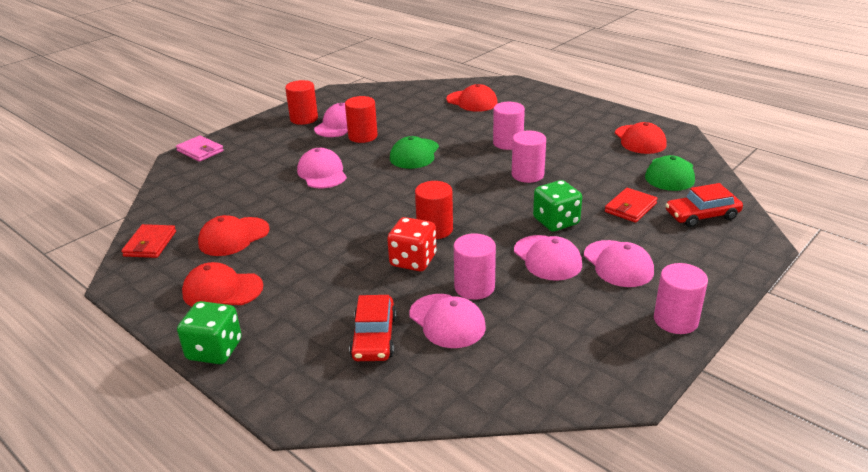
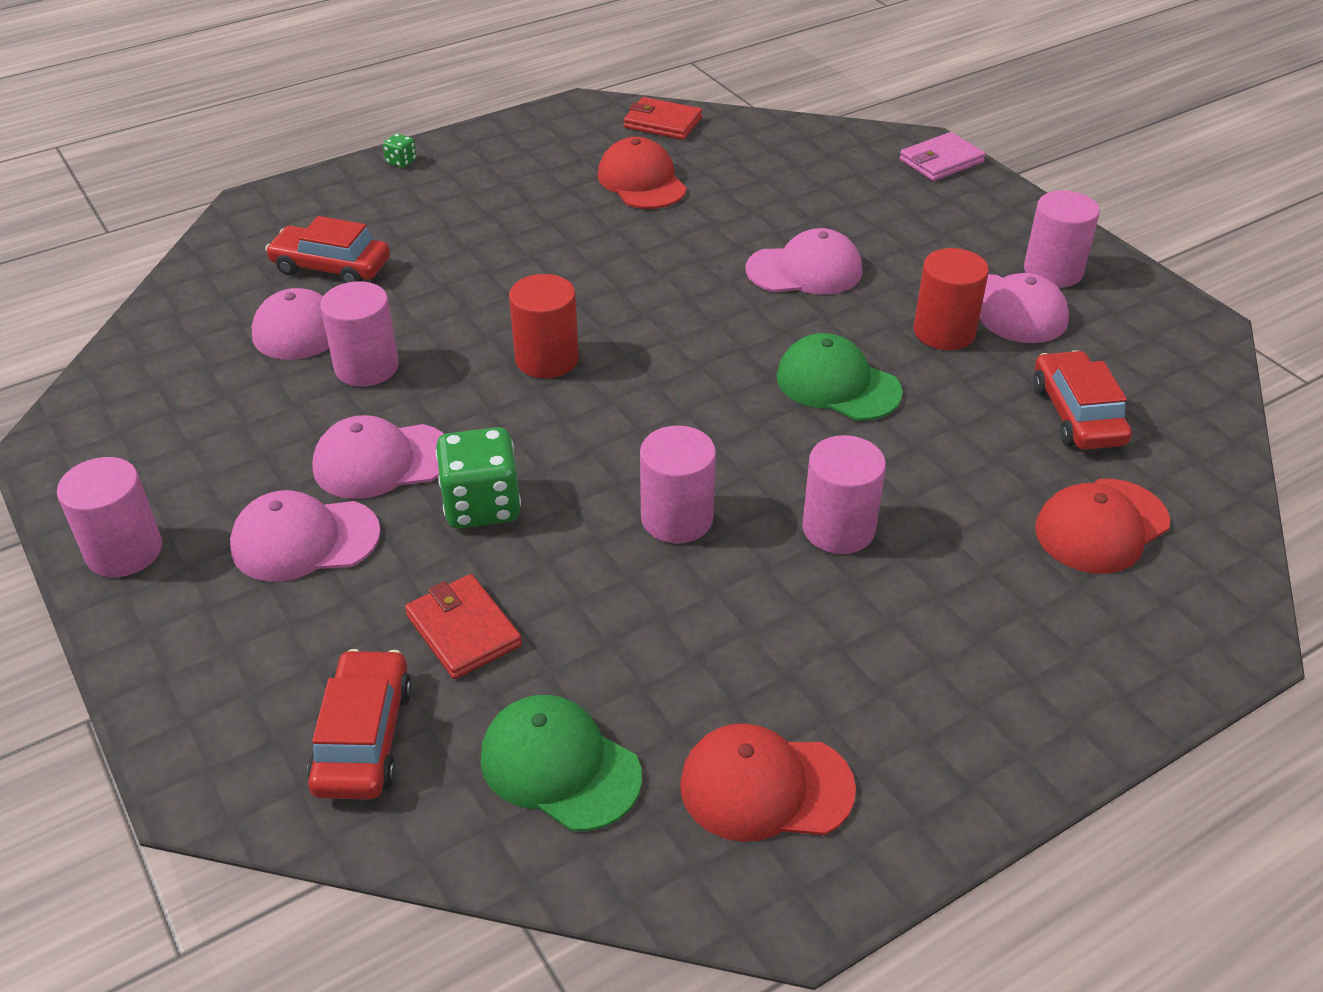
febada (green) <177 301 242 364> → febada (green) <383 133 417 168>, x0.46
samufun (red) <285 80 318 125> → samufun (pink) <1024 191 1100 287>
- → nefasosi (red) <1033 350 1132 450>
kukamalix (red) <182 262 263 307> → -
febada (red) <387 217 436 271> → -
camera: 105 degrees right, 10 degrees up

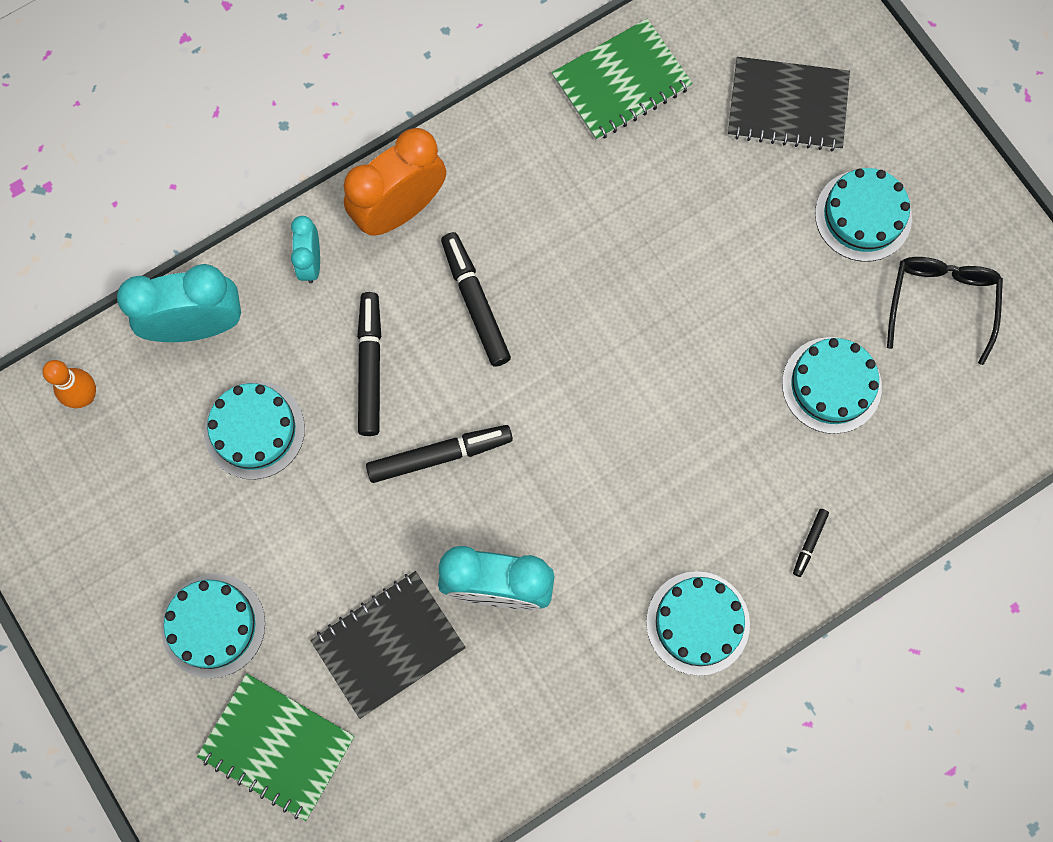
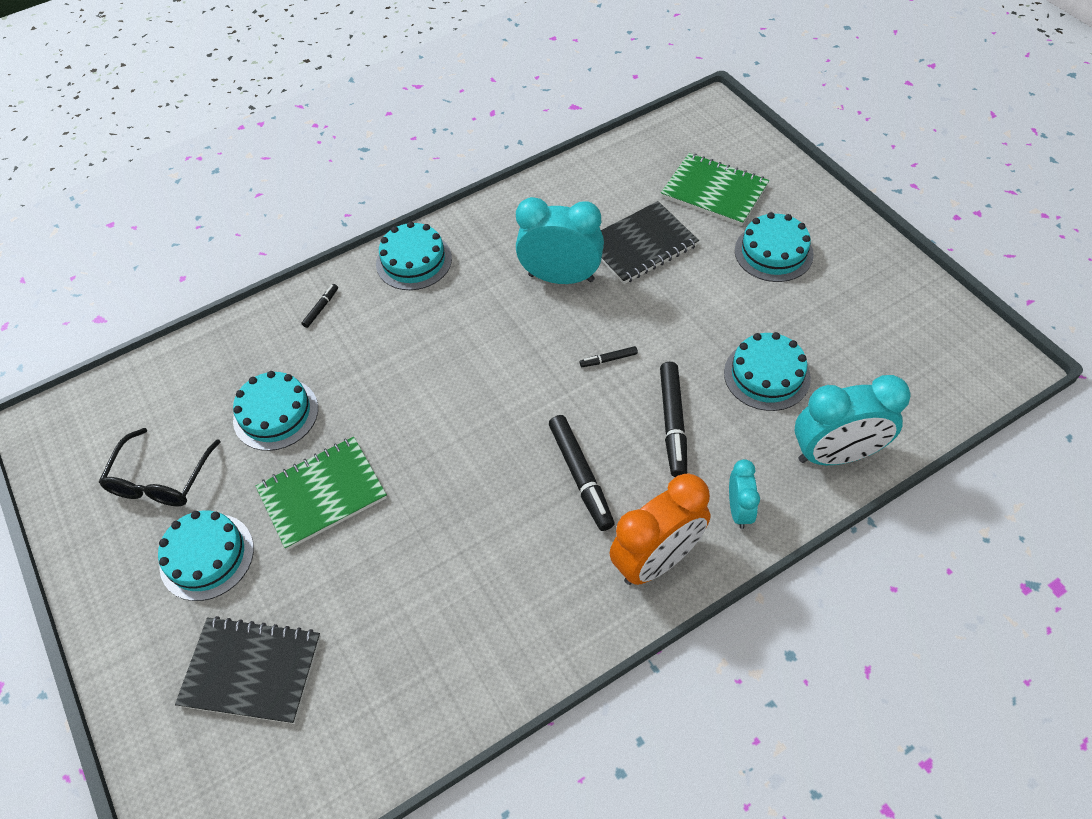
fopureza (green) <552 19 693 141> → fopureza (green) <256 437 387 550>, relocated
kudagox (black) <366 425 513 483> → kudagox (black) <580 346 638 367>, x0.48
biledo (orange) <43 360 96 408> → -
camera: 175 degrees left, 20 degrees down

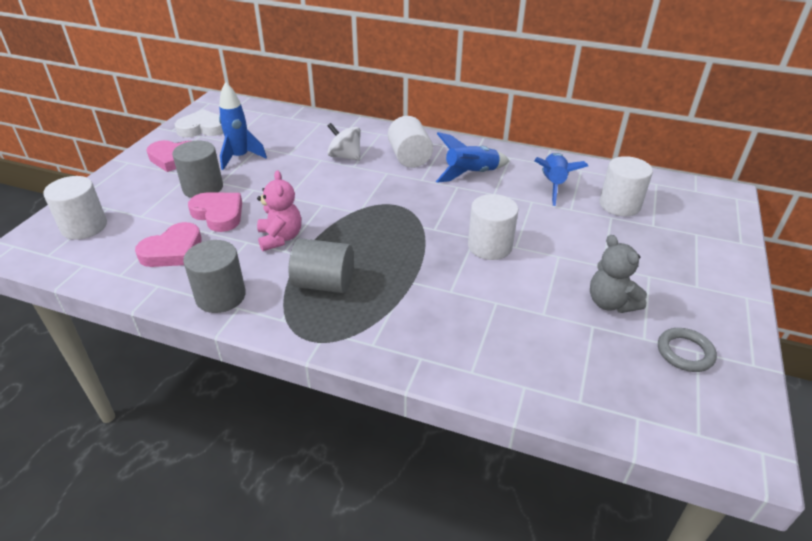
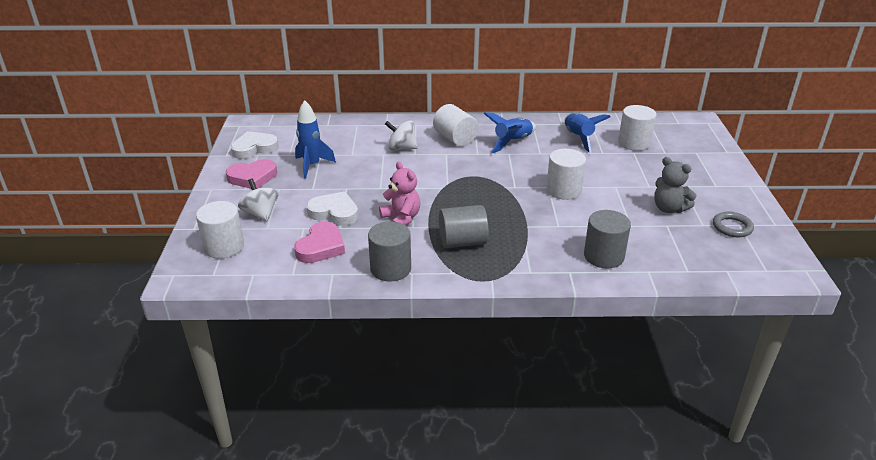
- → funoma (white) <238 178 278 221>
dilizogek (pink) <188 193 242 232> → dilizogek (white) <306 191 358 226>
samufun (grey) <172 141 223 198> → samufun (grey) <584 210 631 268>, relocated
camera: 20 degrees left, 5 degrees down

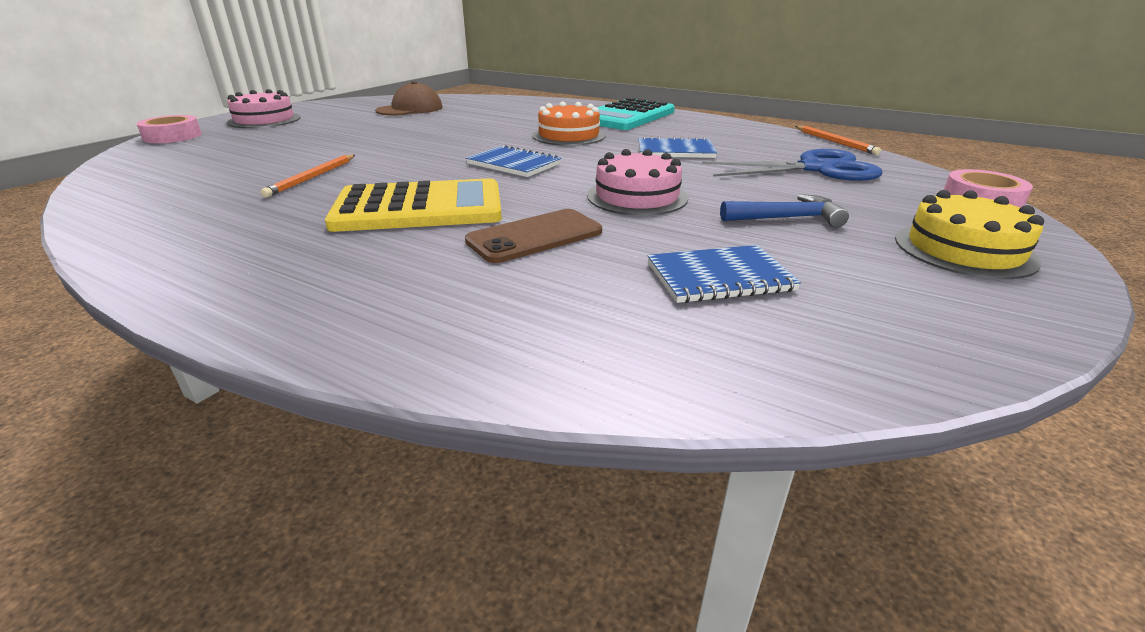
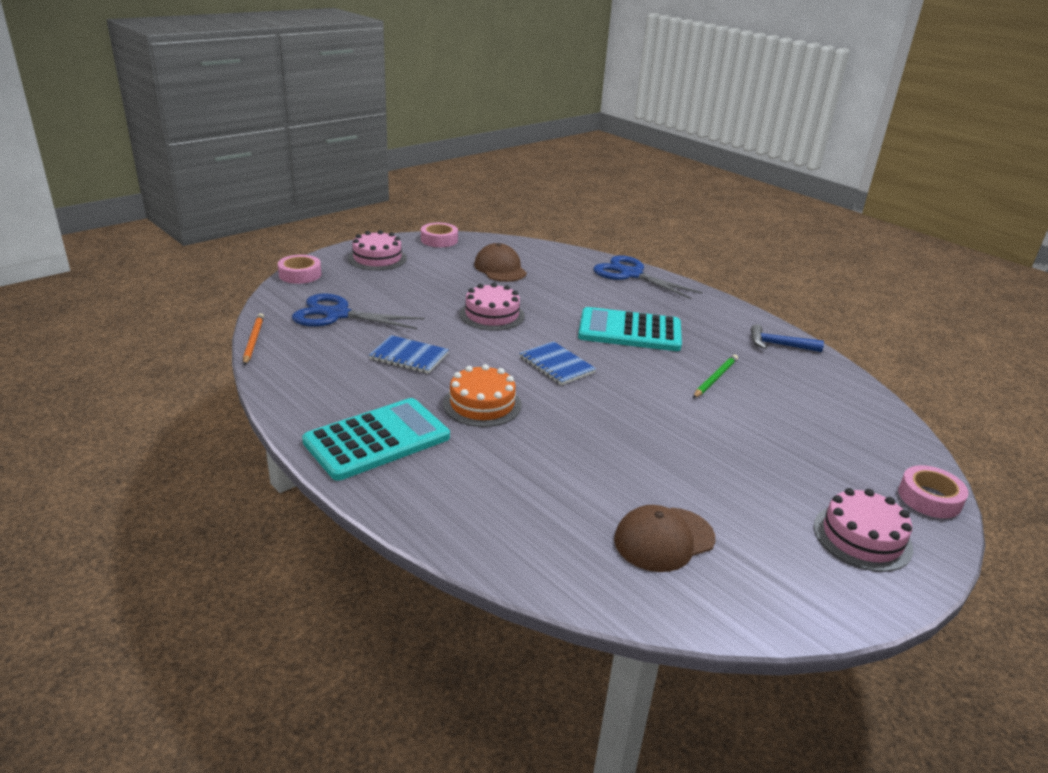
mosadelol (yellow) <895 190 1044 279> → mosadelol (pink) <348 230 407 271>
- → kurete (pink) <421 223 458 247>
fopureza (blue) <647 245 801 303> → kukamalix (brown) <474 243 527 282>
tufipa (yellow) <325 178 502 232> → tufipa (turquoise) <578 307 682 351>
- → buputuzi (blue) <593 255 703 299>
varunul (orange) <261 155 355 198> → varunul (green) <693 355 738 398>
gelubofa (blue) <720 194 849 228> → gelubofa (blue) <751 324 824 352>, relocated
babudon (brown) <465 209 602 263> → -
camera: 165 degrees left, 0 degrees up

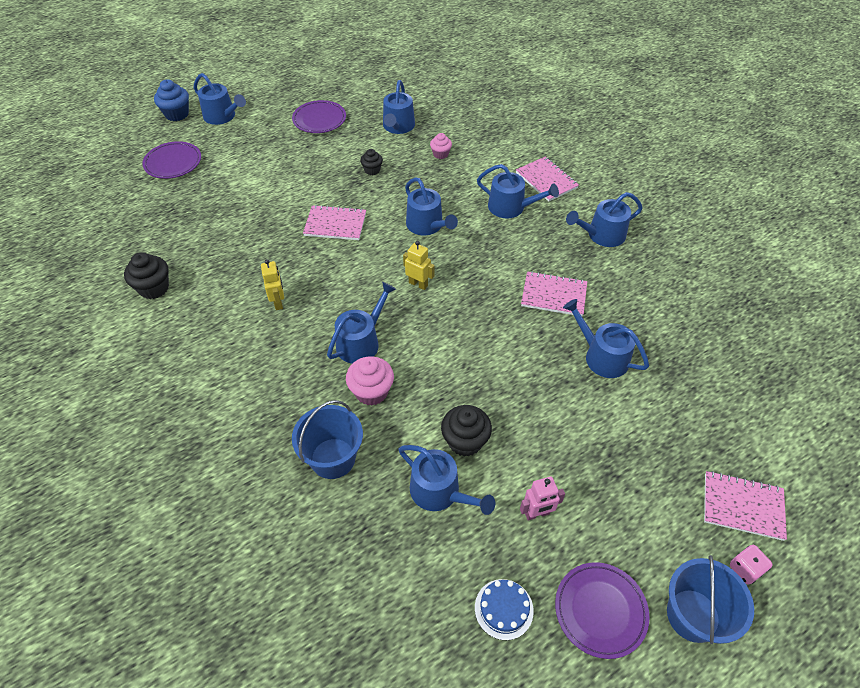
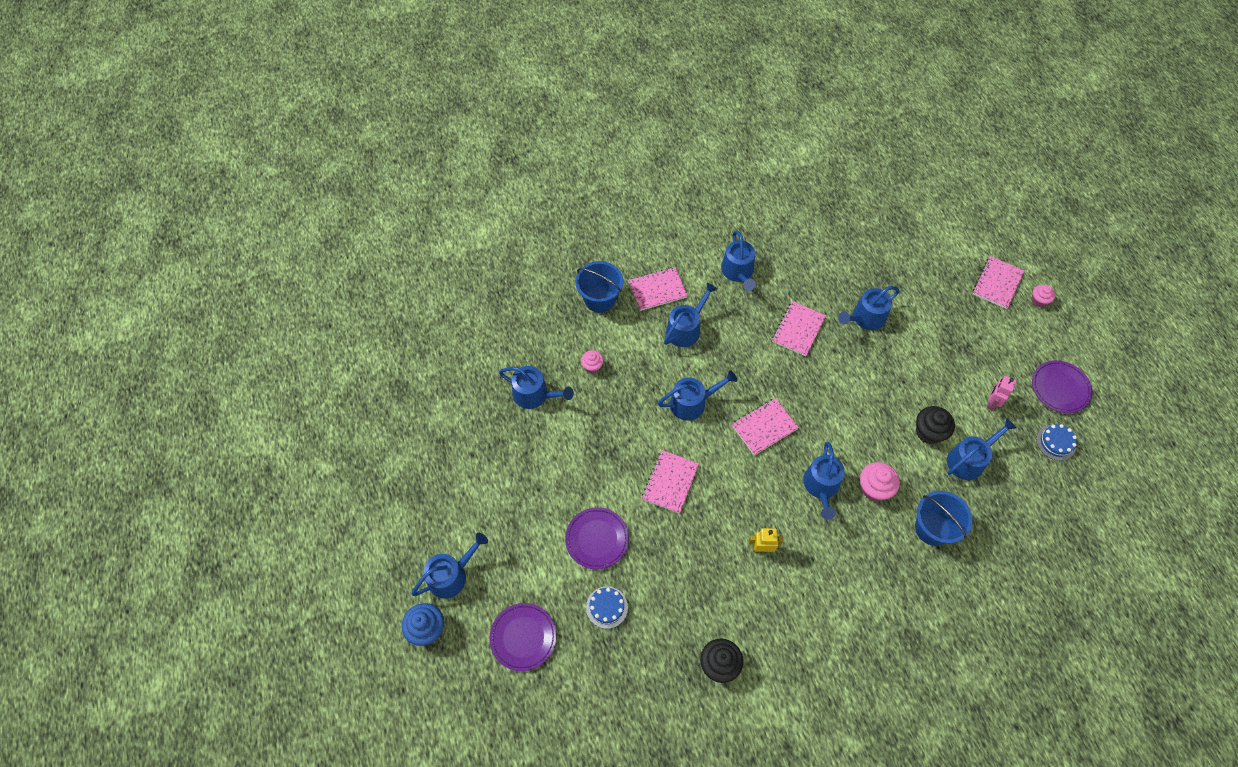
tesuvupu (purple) <292 100 346 133> → tesuvupu (purple) <565 507 629 569>, relocated
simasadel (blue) <667 555 754 644> → simasadel (blue) <575 261 623 313>, relocated
- → mosadelol (blue) <586 587 628 629>
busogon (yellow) <403 241 435 290> → fopureza (pink) <732 398 799 455>
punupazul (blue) <327 282 396 364> → punupazul (blue) <803 442 845 520>, 135 degrees counterclockwise
busogon (pink) <520 476 565 521> → busogon (pink) <987 376 1016 411>, 150 degrees counterclockwise
febada (pink) <730 545 773 585> → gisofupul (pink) <1031 285 1055 307>
gisofupul (black) <360 149 383 175> → -
camera: 75 degrees left, 10 degrees up

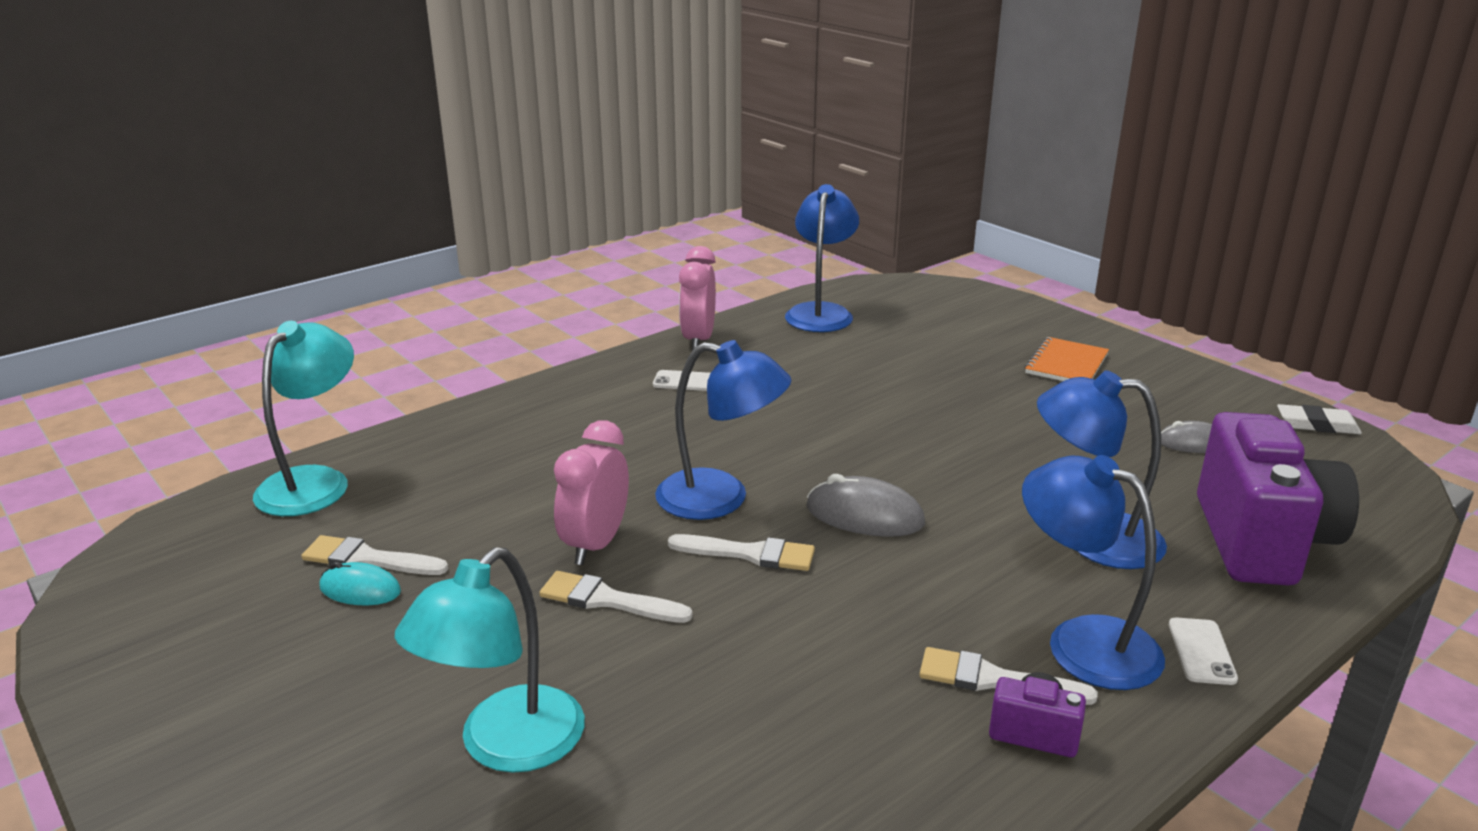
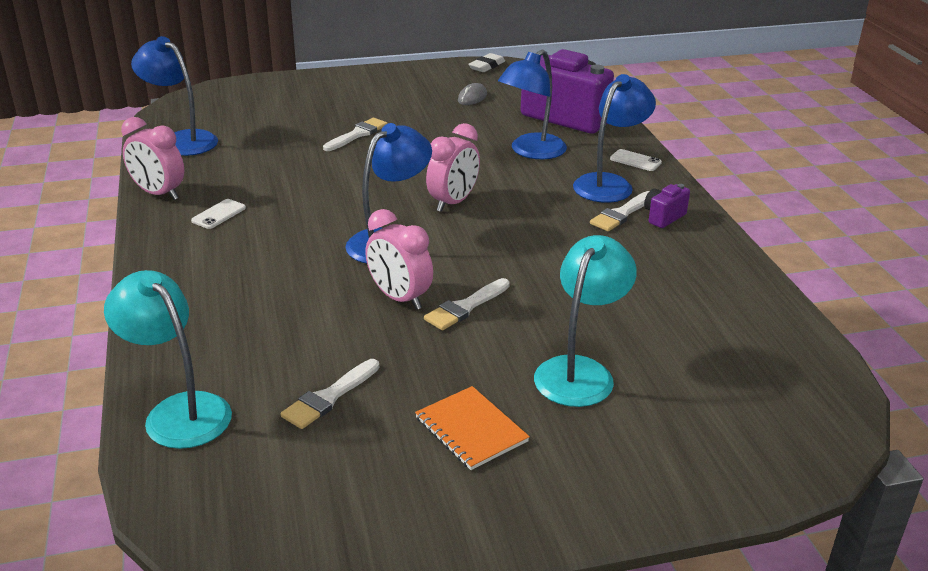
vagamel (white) <668 534 815 571> → vagamel (white) <323 118 388 151>, relocated
fopureza (orange) <1025 337 1109 381> → fopureza (orange) <415 386 530 470>, relocated
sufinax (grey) <807 474 925 537> → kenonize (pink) <426 123 480 212>
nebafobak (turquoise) <395 547 585 773> → nebafobak (turquoise) <534 235 637 407>, 120 degrees counterclockwise
nebafobak (blue) <1022 455 1165 690> → nebafobak (blue) <573 74 656 203>, 150 degrees clockwise
sufinax (turquoise) <319 562 401 605> → -
camera: 65 degrees left, 5 degrees up

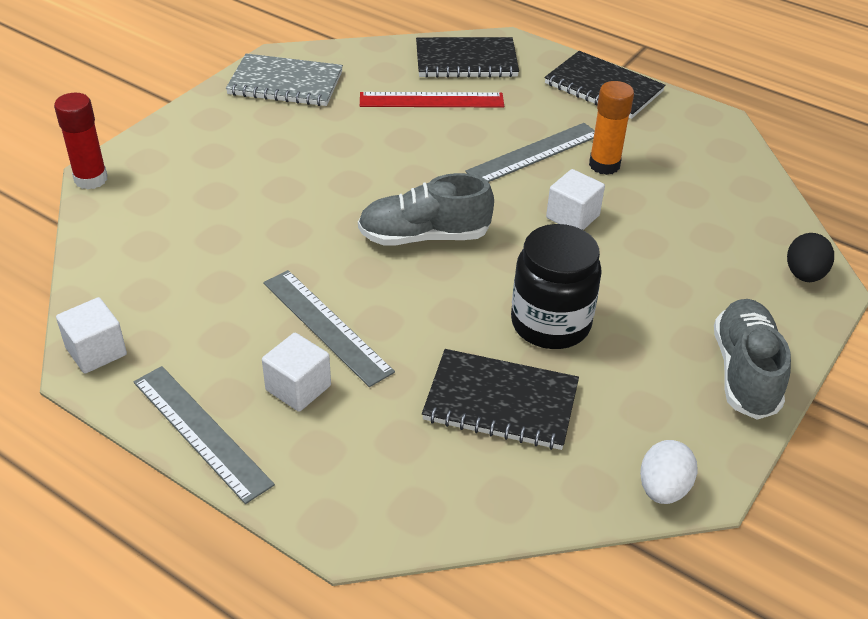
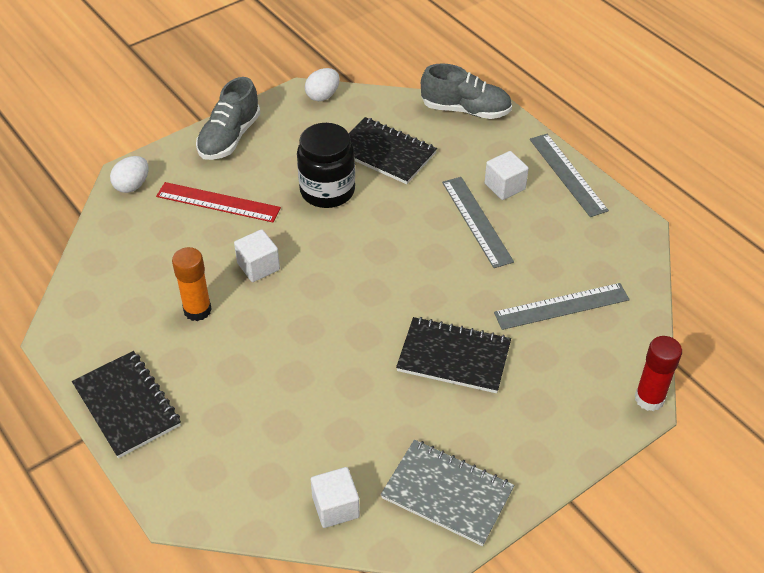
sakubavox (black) <787 233 834 282> → sakubavox (white) <110 156 148 193>
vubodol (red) <360 92 504 107> → vubodol (red) <156 182 281 222>, relocated
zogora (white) <56 297 127 373> → zogora (white) <311 467 360 528>, relocated
fopureza (black) <416 37 519 78> → fopureza (black) <396 317 511 393>, relocated
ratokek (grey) <358 173 494 246> → ratokek (grey) <421 63 512 119>, relocated
vubodol (grey) <465 123 595 182> → vubodol (grey) <494 283 630 330>, relocated
camera: 160 degrees left, 5 degrees up

